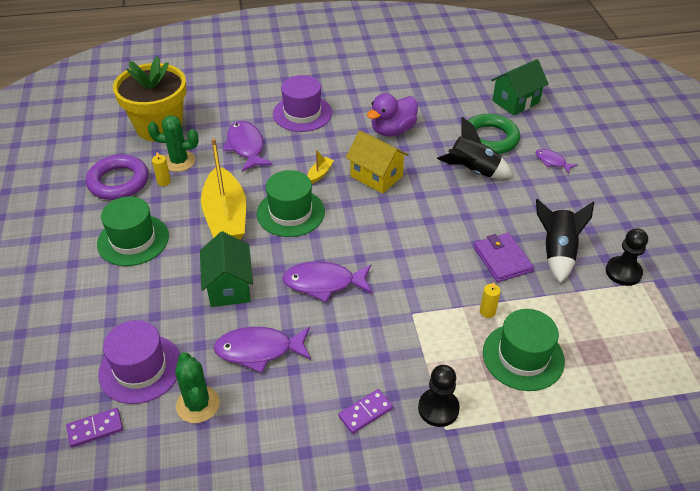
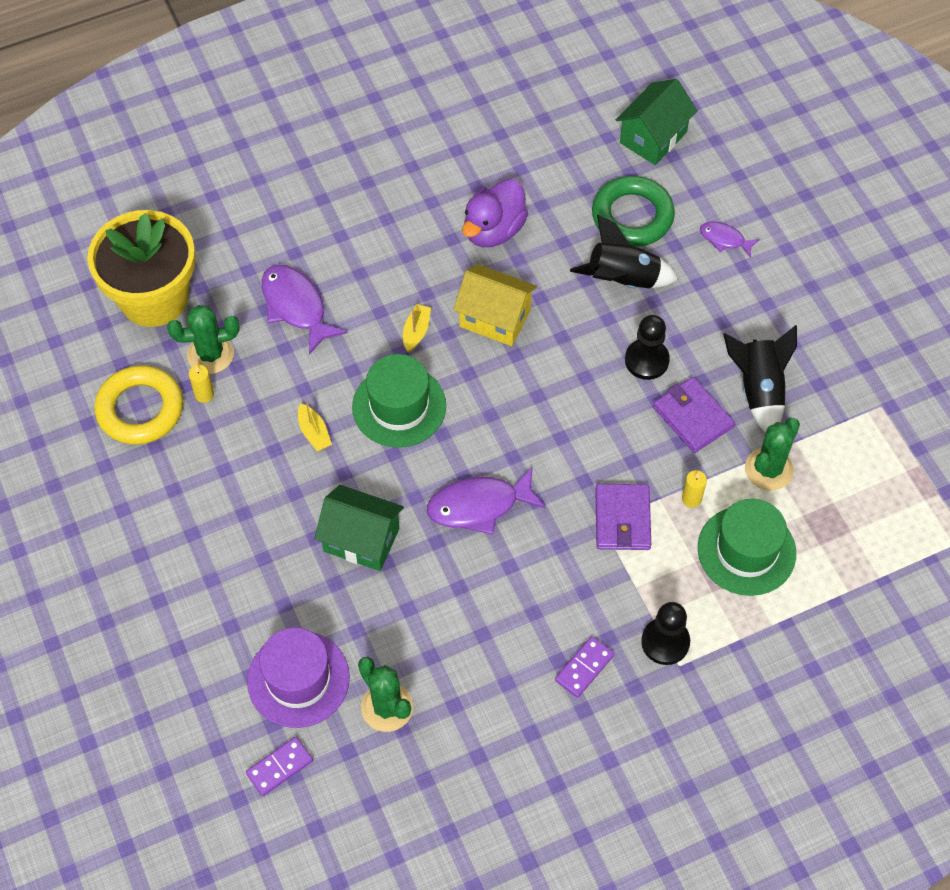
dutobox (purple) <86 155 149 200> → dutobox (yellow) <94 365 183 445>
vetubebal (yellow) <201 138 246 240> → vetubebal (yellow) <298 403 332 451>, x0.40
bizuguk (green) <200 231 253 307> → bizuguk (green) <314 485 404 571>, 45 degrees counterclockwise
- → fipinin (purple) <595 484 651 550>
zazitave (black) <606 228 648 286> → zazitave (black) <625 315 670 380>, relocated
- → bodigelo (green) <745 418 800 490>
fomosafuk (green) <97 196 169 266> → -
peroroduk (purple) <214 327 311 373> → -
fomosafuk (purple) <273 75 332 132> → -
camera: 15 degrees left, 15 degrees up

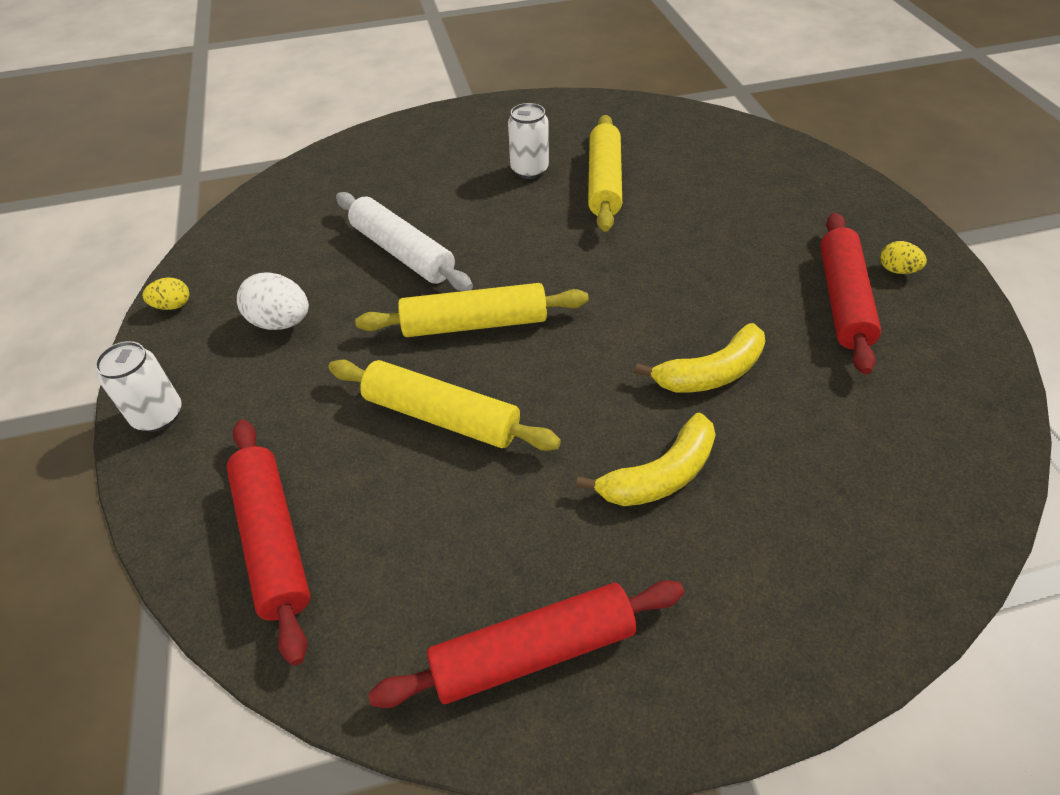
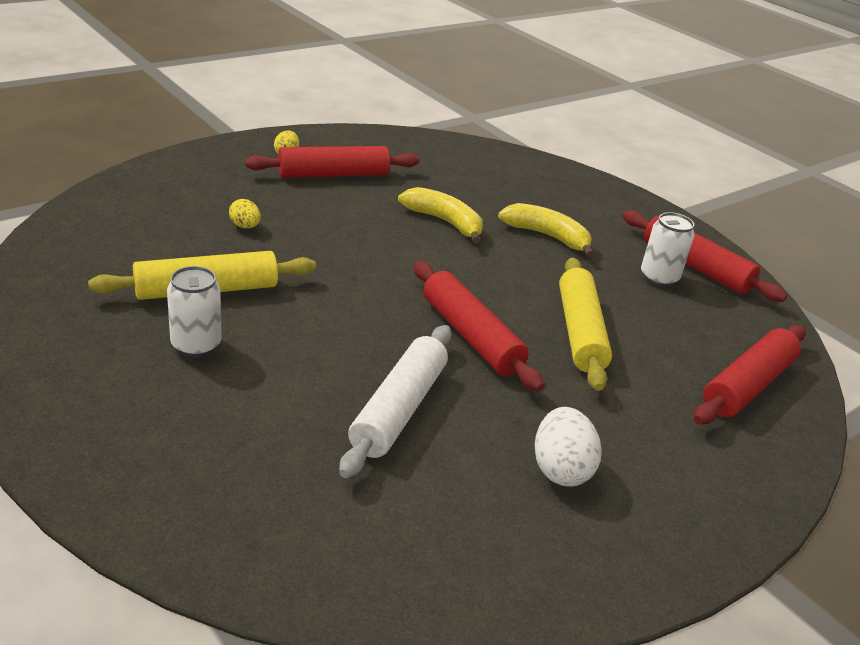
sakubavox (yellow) <142 278 189 310> → sakubavox (yellow) <229 199 261 228>, relocated
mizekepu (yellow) <355 283 589 337> → mizekepu (red) <414 261 544 391>
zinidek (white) <95 341 182 432> → zinidek (white) <641 212 694 287>, relocated
camera: 120 degrees left, 15 degrees down

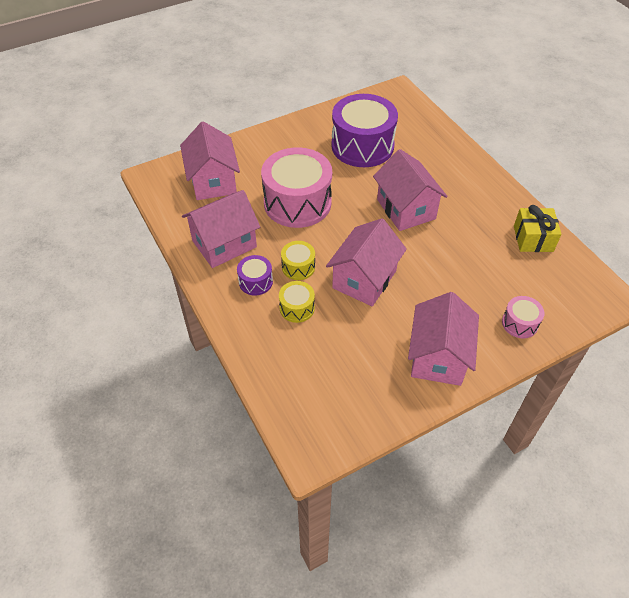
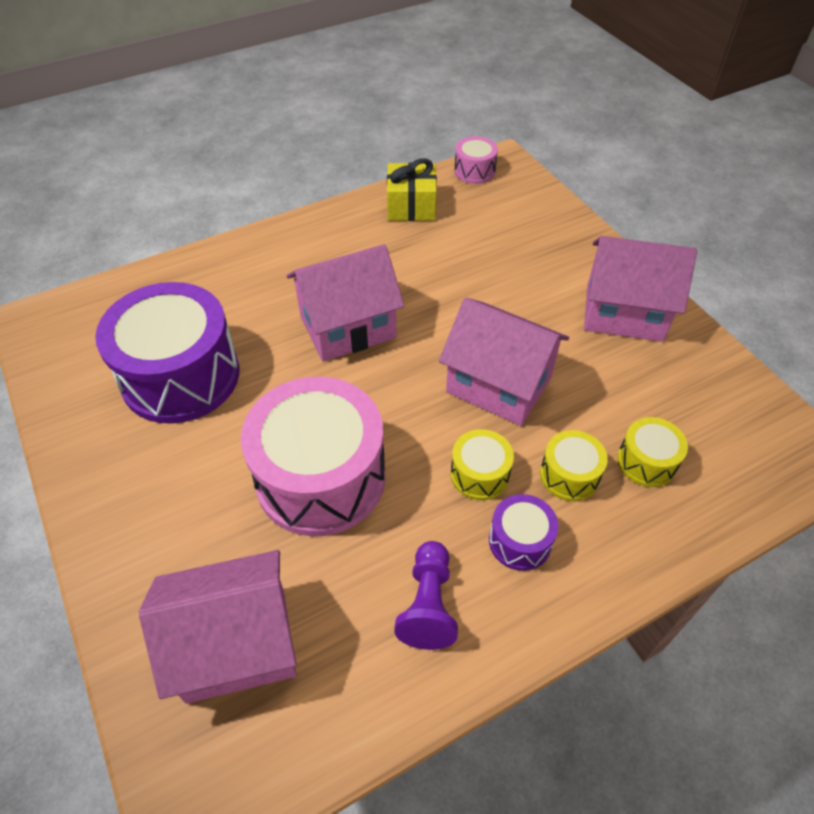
bizuguk (pink) <182 190 260 268> → zazitave (purple) <394 541 458 650>
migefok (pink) <502 296 544 338> → migefok (pink) <454 136 498 184>, relocated
- → migefok (yellow) <617 417 688 487>
camera: 90 degrees left, 0 degrees up

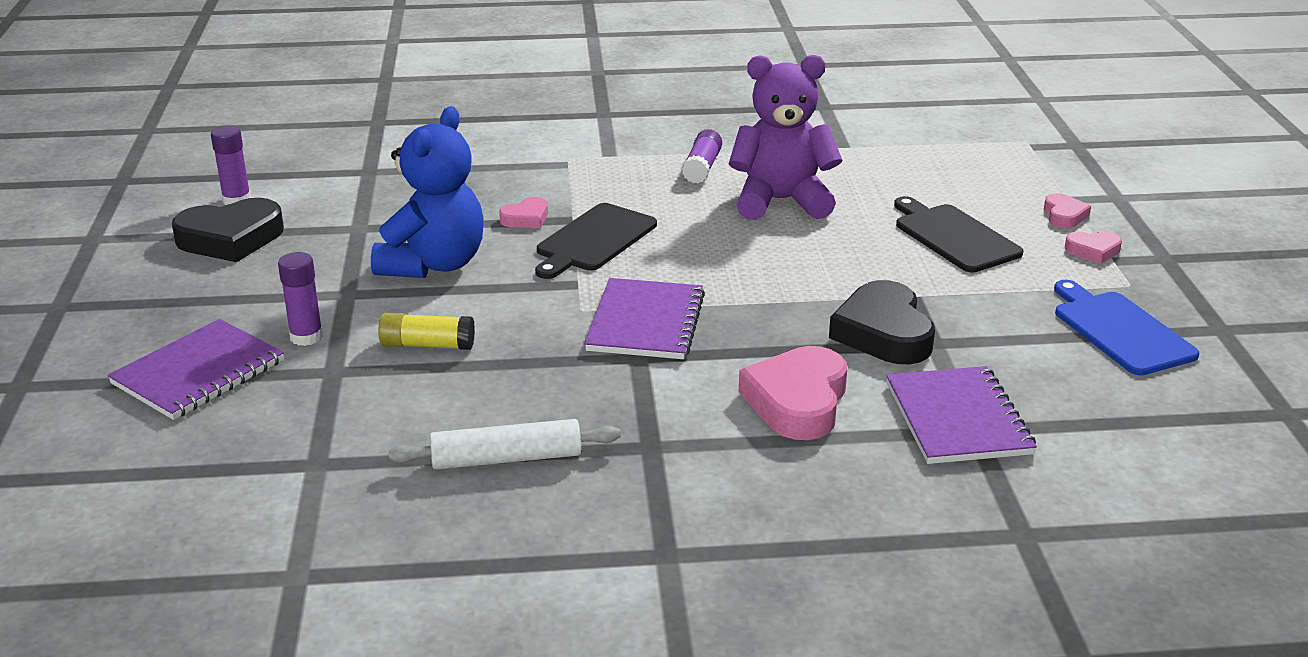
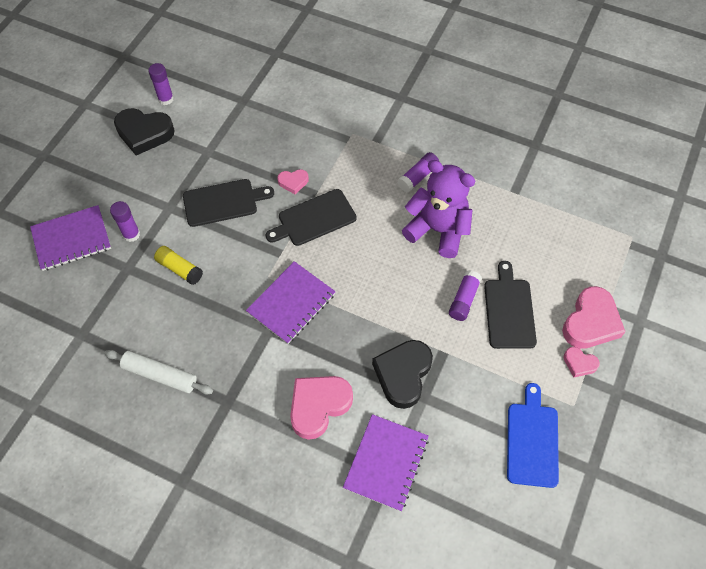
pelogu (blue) <371 106 484 278> → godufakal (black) <183 179 274 227>
- → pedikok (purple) <449 270 482 321>
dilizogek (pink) <1044 193 1091 228> → dilizogek (pink) <562 286 626 349>, x1.96
camera: 30 degrees right, 30 degrees up

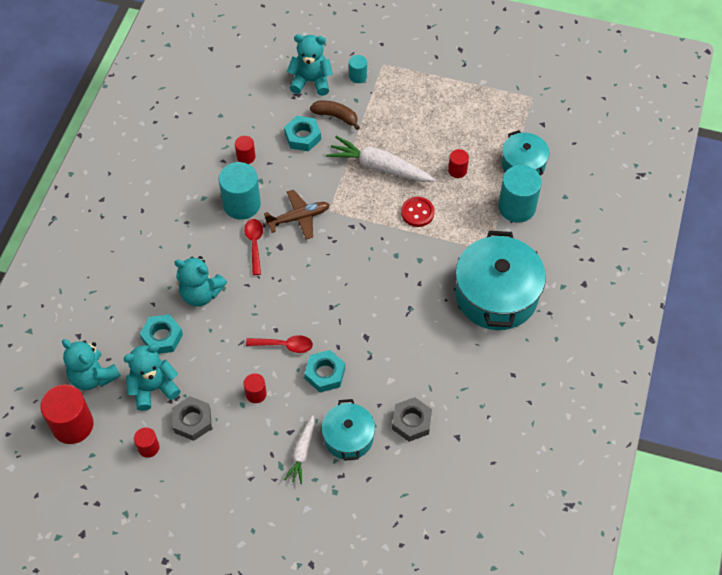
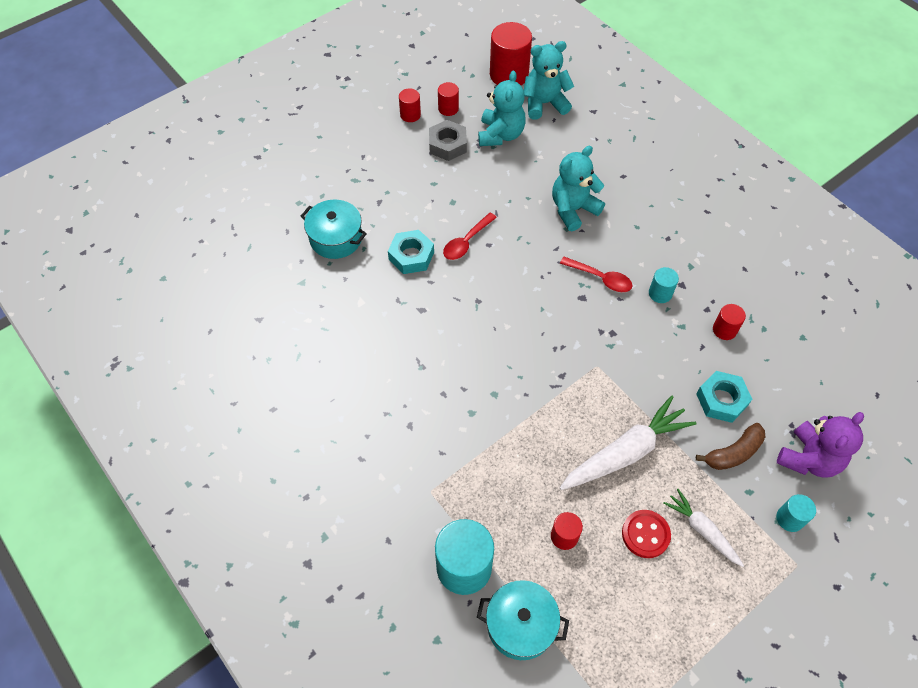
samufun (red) <243 373 267 403> → samufun (red) <399 88 421 122>, relocated
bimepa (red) <401 197 434 227> → bimepa (red) <622 510 671 558>, relocated
samufun (turquoise) <219 162 261 220> → samufun (turquoise) <649 267 679 303>, x0.51
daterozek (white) <284 415 314 484> → daterozek (white) <663 489 744 567>, relocated
pelogu (turquoise) <287 34 333 96> → pelogu (purple) <777 412 864 478>
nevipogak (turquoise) <140 314 183 354> → -
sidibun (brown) <264 190 330 240> → -
nevipogak (grey) <392 397 432 442> → -
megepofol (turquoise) <455 231 546 330> → -
camera: 125 degrees right, 0 degrees up

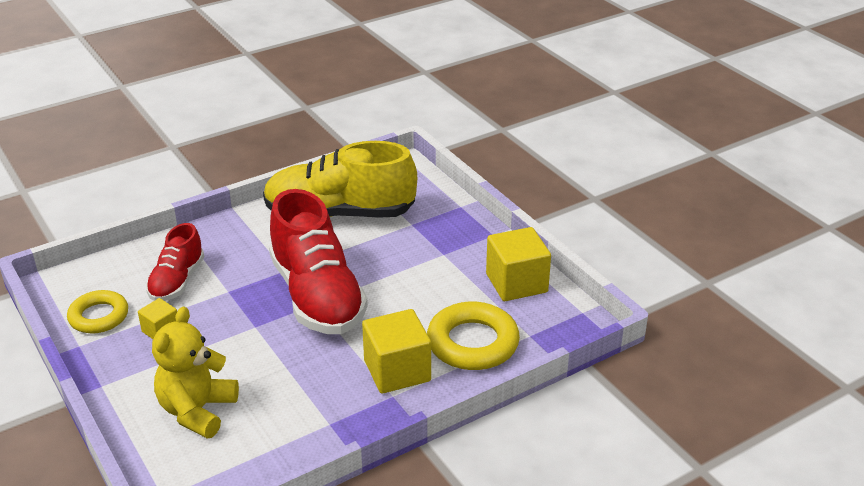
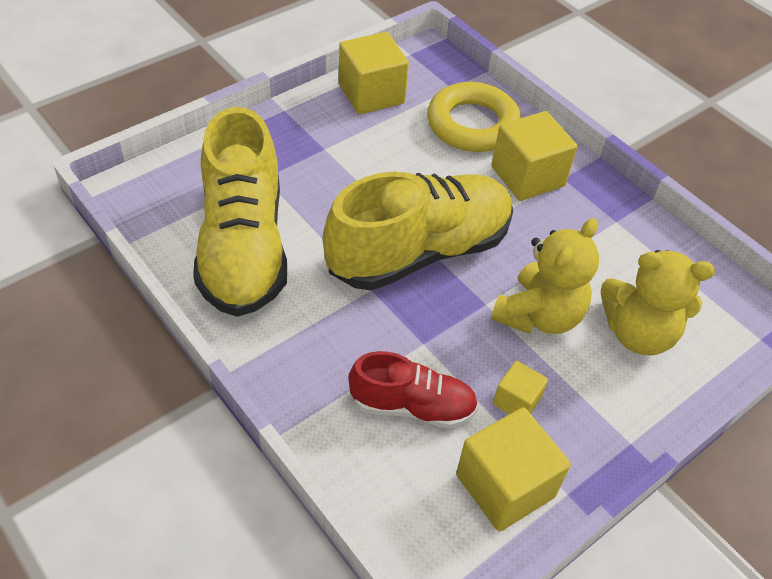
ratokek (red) <269 189 368 334> → ratokek (yellow) <323 171 513 290>
dutobox (yellow) <67 290 128 333> → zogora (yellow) <456 407 571 532>
- → pelogu (yellow) <491 218 599 334>
camera: 100 degrees left, 15 degrees up

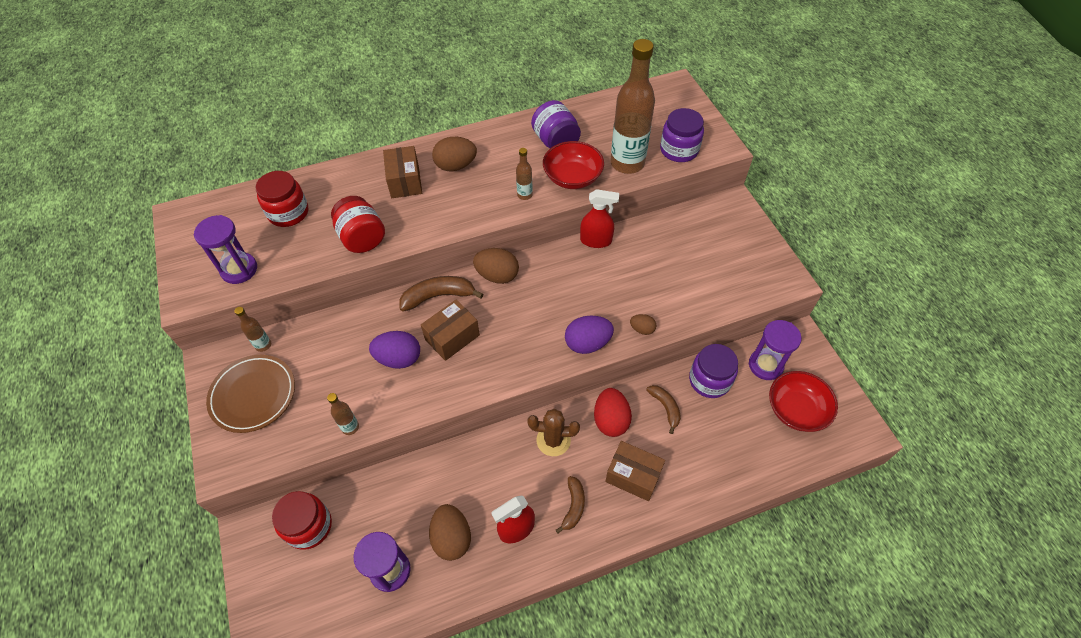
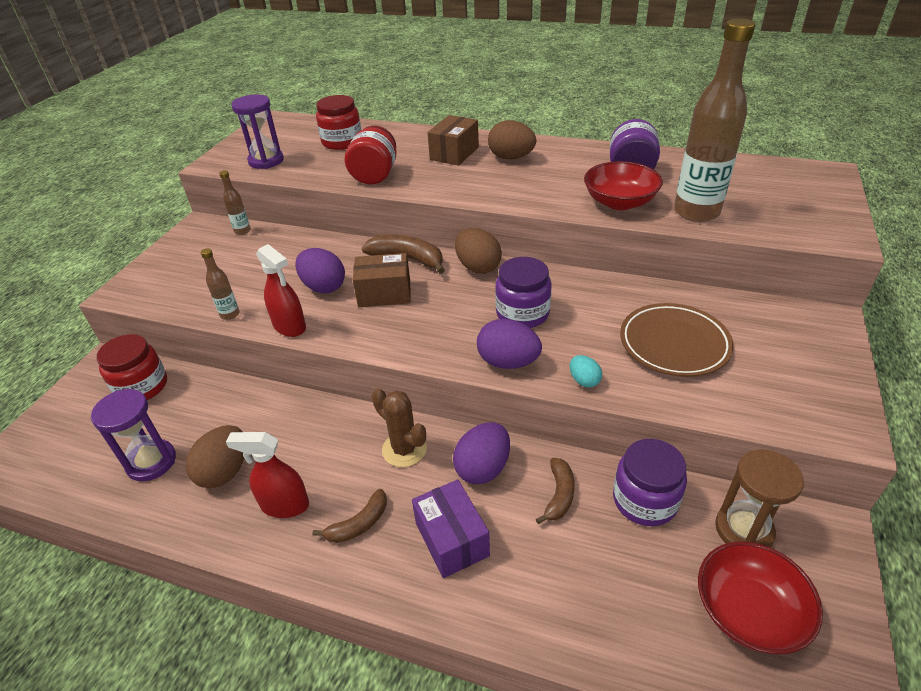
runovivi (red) <580 189 619 248> → runovivi (red) <256 244 306 337>, relocated
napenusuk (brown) <605 441 665 501> → napenusuk (purple) <412 480 490 578>
sakubavox (red) <594 388 632 437> → sakubavox (purple) <453 422 510 484>
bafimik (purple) <660 108 704 162> → bafimik (purple) <495 257 552 328>, relocated
sakubavox (brown) <630 314 656 335> → sakubavox (turquoise) <570 355 602 388>
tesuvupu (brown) <206 355 295 433> → tesuvupu (brown) <620 303 734 377>, relocated
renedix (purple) <749 320 802 380> → renedix (brown) <715 449 804 547>
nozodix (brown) <516 148 533 200> → -
camera: 40 degrees right, 15 degrees down

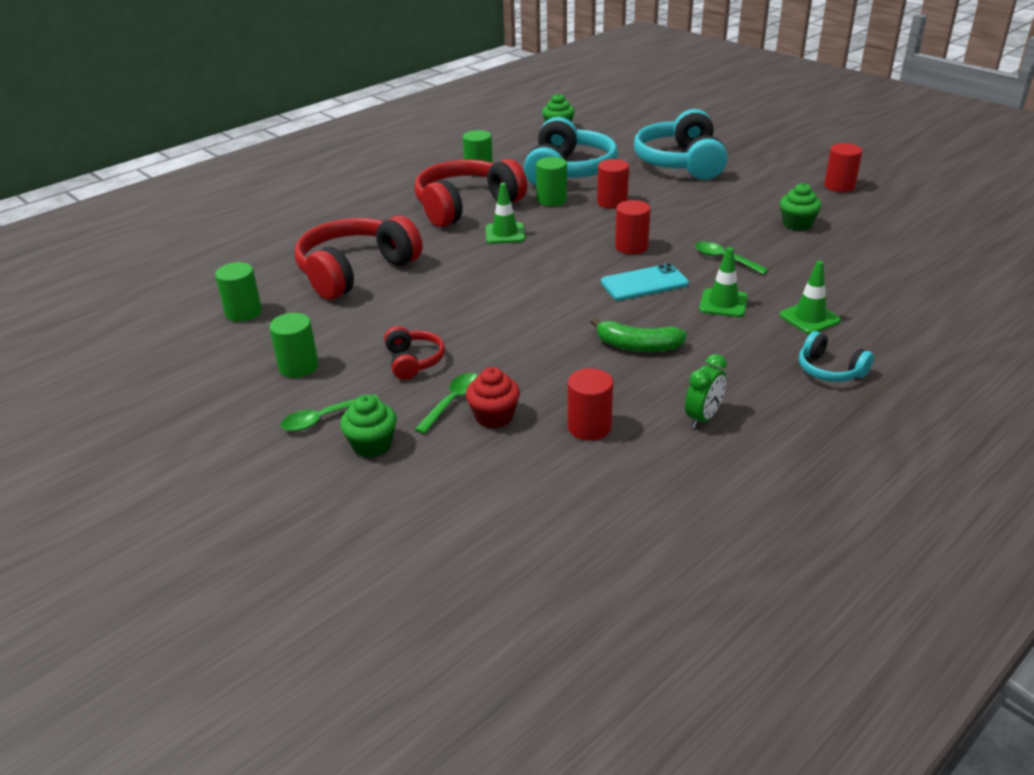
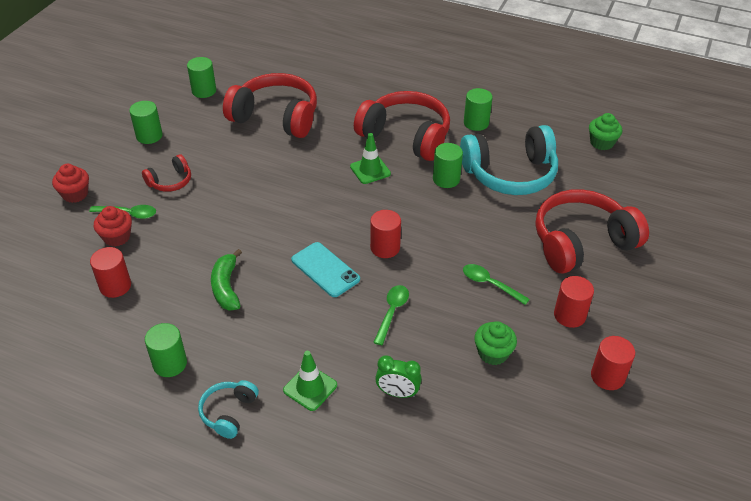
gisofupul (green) <340 395 397 458> → gisofupul (red) <52 164 89 203>
- → samufun (green) <145 323 187 377>
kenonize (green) <685 354 727 428> → kenonize (green) <375 356 422 398>, relocated
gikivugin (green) <281 394 380 431> → gikivugin (green) <463 264 530 305>, relocated
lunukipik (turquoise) <634 109 728 180> → lunukipik (red) <536 189 649 274>
samufun (red) <597 159 629 209> → samufun (red) <554 276 594 328>, relocated
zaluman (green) <699 247 748 317> → -
camera: 65 degrees right, 10 degrees up

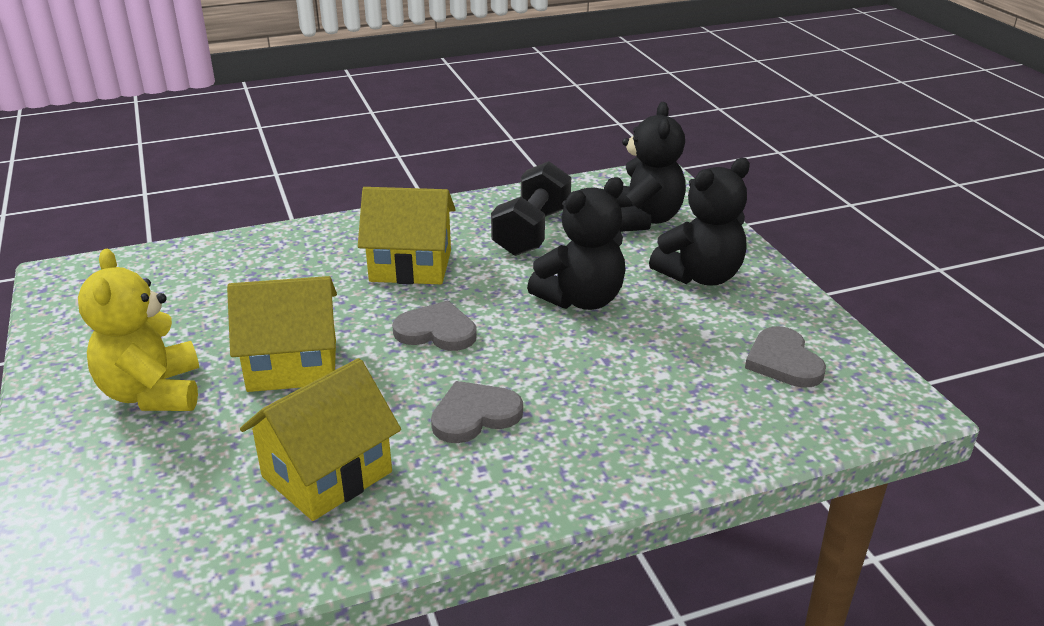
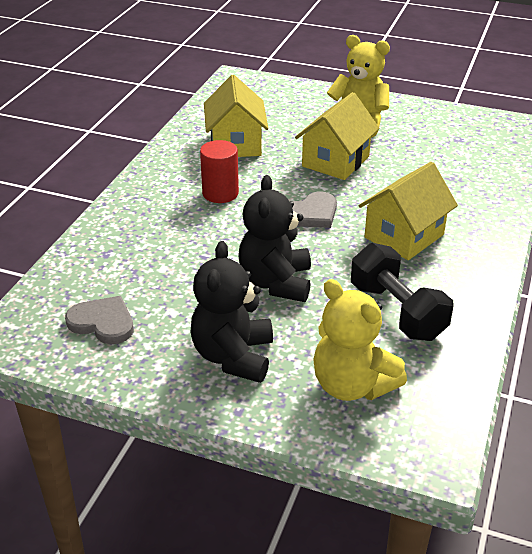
dilizogek (grey) <431 381 523 443> → samufun (red) <200 140 239 203>
pelogu (black) <616 102 686 232> → pelogu (yellow) <313 279 407 401>
camera: 130 degrees right, 5 degrees up

